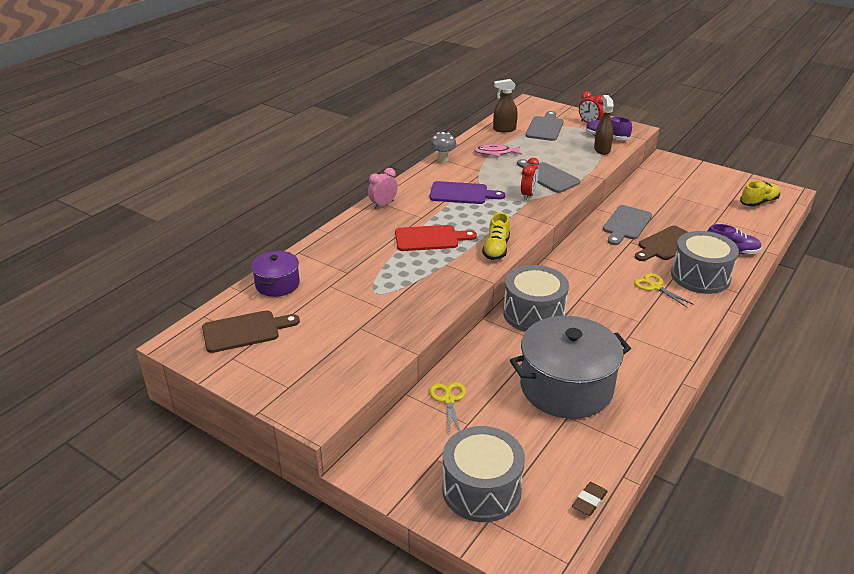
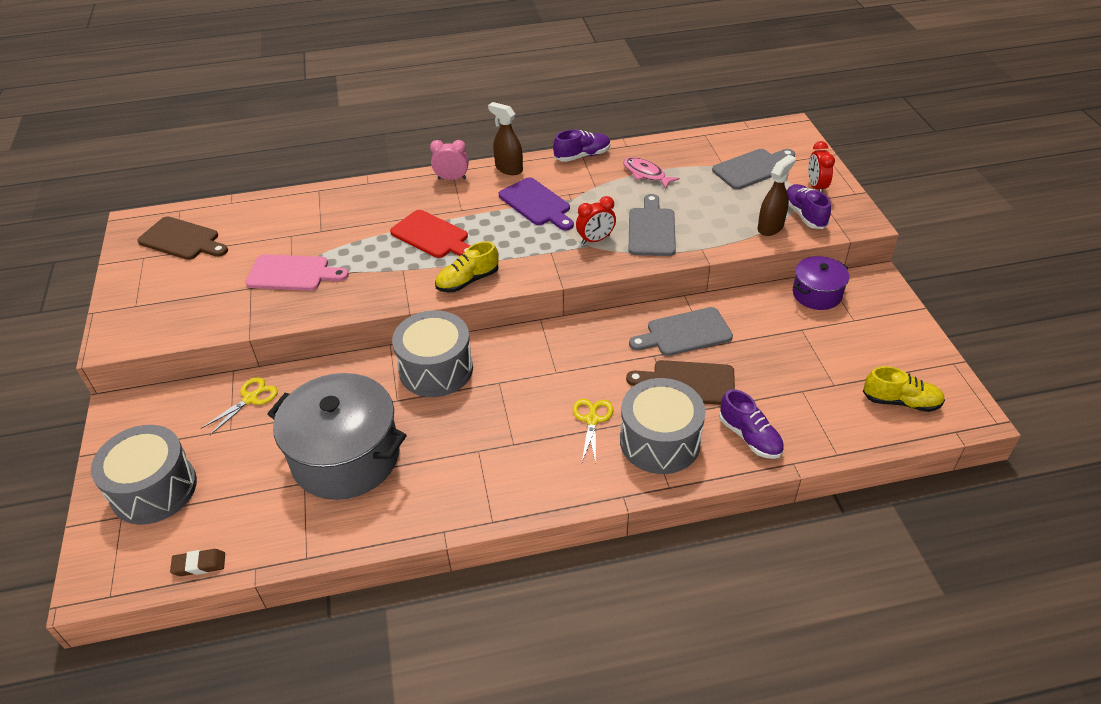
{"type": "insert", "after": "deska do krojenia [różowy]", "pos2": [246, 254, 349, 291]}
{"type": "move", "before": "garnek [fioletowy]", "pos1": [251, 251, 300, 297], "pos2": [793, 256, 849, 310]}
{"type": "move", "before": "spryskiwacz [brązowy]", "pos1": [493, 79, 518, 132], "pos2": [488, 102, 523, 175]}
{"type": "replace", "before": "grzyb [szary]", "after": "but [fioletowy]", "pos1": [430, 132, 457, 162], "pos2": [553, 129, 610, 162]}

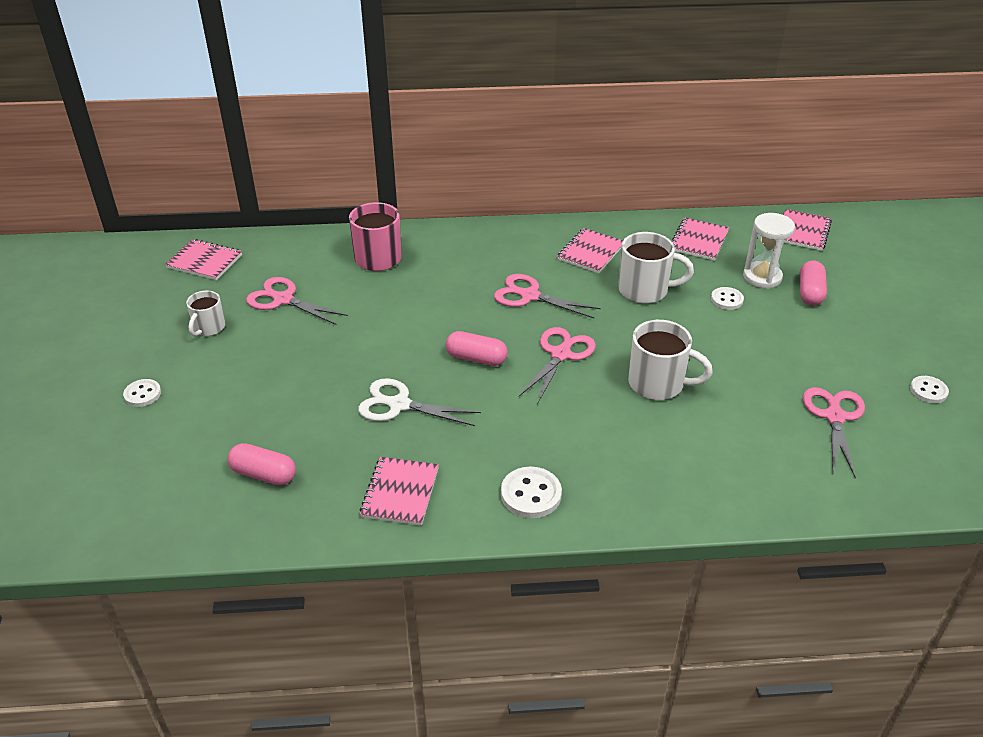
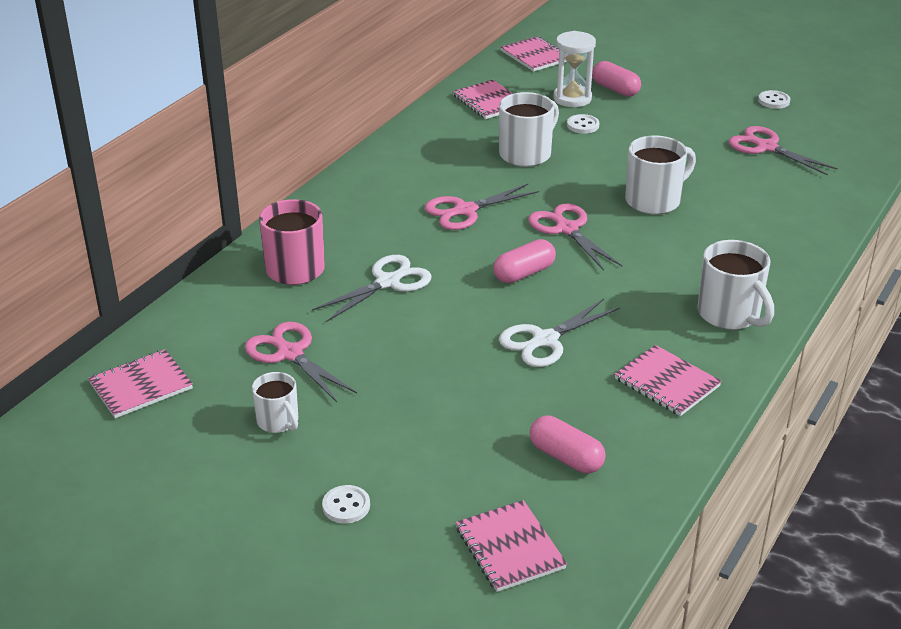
{"type": "insert", "after": "nożyczki [biały]", "pos2": [312, 255, 432, 322]}
{"type": "move", "before": "zeszyt [różowy]", "pos1": [557, 228, 623, 273], "pos2": [456, 500, 567, 592]}
{"type": "replace", "before": "guzik [biały]", "after": "kubek [biały]", "pos1": [501, 467, 562, 518], "pos2": [697, 240, 774, 330]}
{"type": "rotate", "before": "kapsułka [różowy]", "pos1": [227, 443, 296, 485], "pos2": [530, 415, 606, 473], "turn": 75}
{"type": "rotate", "before": "nożyczki [różowy]", "pos1": [246, 277, 348, 325], "pos2": [245, 322, 357, 402], "turn": 75}

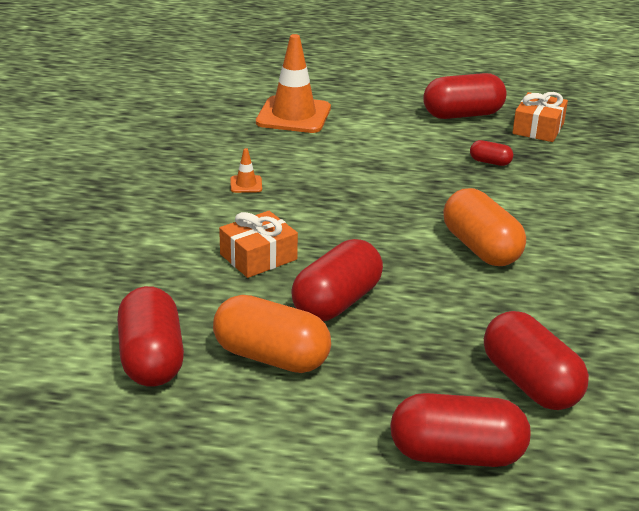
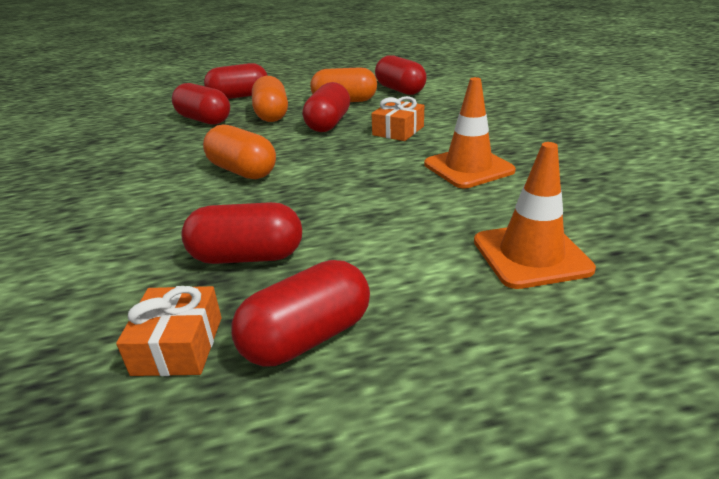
{"type": "insert", "after": "kapsułka [pomarańczowy]", "pos2": [252, 76, 288, 122]}
{"type": "resize", "before": "pachołek [pomarańczowy]", "pos1": [231, 148, 262, 193], "pos2": [424, 77, 516, 188], "scale": 2.38}
{"type": "resize", "before": "kapsułka [czerwony]", "pos1": [470, 140, 513, 166], "pos2": [181, 202, 302, 264], "scale": 2.11}

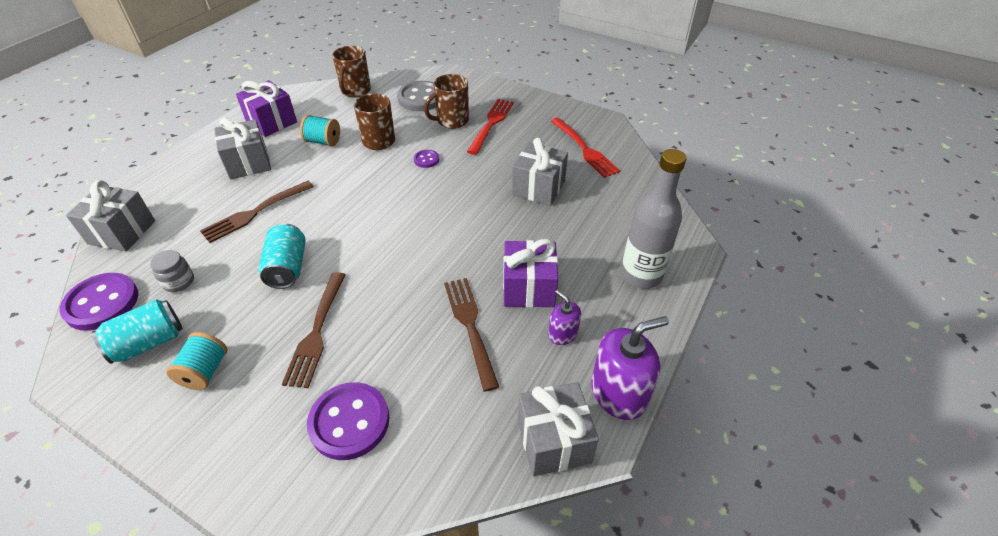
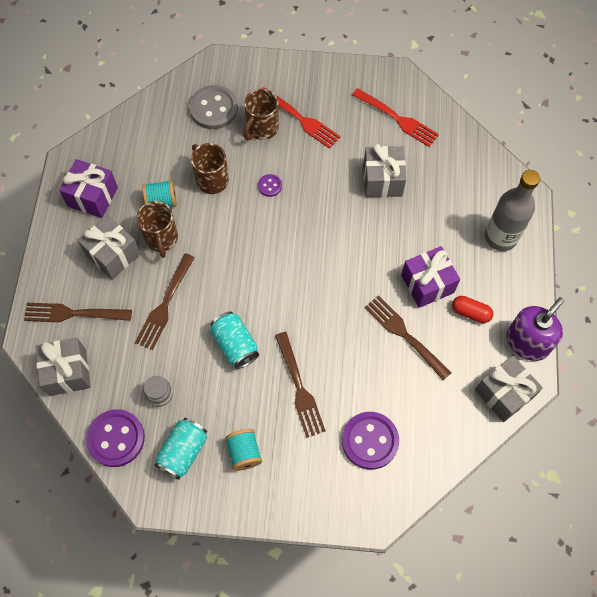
{"type": "insert", "after": "widelec [brązowy]", "pos2": [24, 303, 132, 322]}
{"type": "move", "before": "kubek [brązowy]", "pos1": [332, 46, 371, 98], "pos2": [136, 201, 178, 258]}
{"type": "replace", "before": "dozownik mydła [fioletowy]", "after": "kapsułka [czerwony]", "pos1": [548, 290, 581, 345], "pos2": [452, 296, 493, 323]}
{"type": "rotate", "before": "widelec [czerwony]", "pos1": [467, 99, 514, 155], "pos2": [262, 87, 341, 149], "turn": 135}

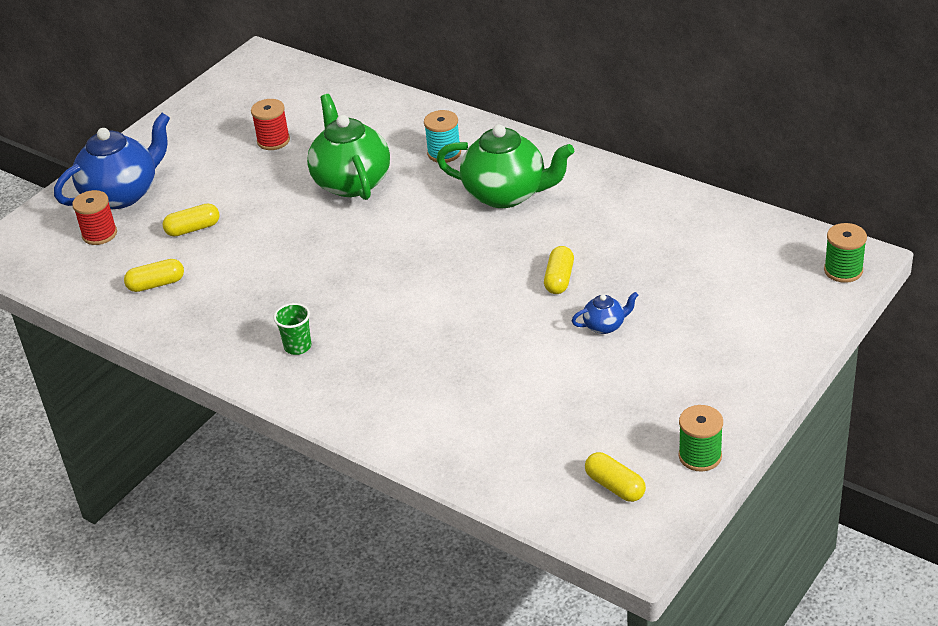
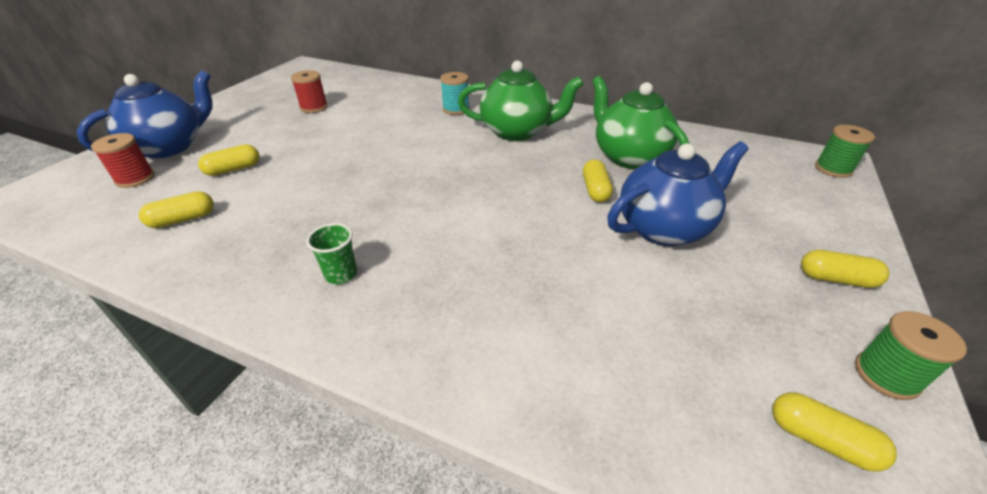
{"type": "insert", "after": "kapsułka [żółty]", "pos2": [801, 250, 890, 288]}
{"type": "move", "before": "imbryk [zielony]", "pos1": [307, 94, 390, 200], "pos2": [592, 76, 690, 169]}
{"type": "resize", "before": "imbryk [niebieski]", "pos1": [572, 292, 638, 334], "pos2": [607, 142, 749, 246], "scale": 2.23}

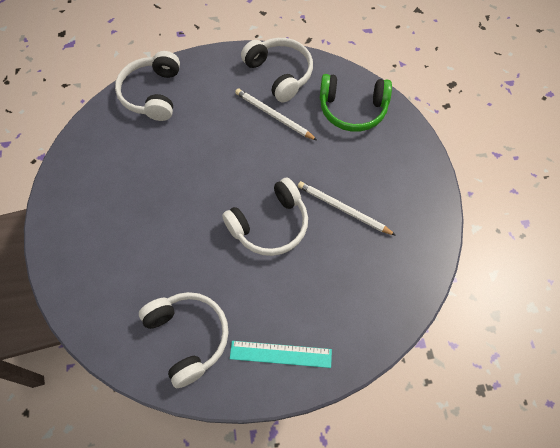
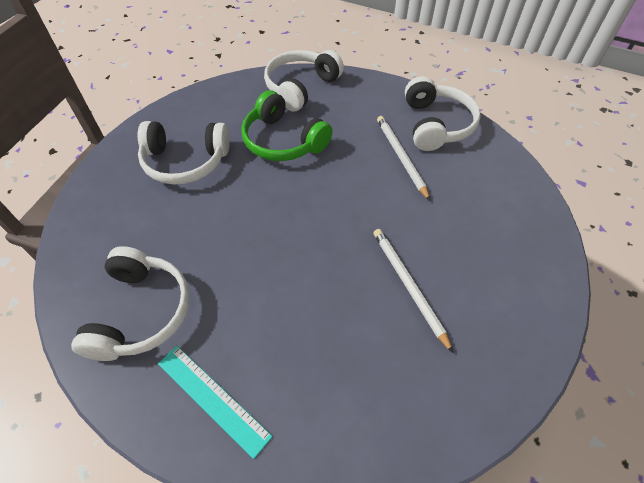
{"type": "move", "before": "słuchawki [biały]", "pos1": [222, 178, 308, 256], "pos2": [138, 121, 230, 185]}
{"type": "move", "before": "słuchawki [zielony]", "pos1": [320, 74, 392, 132], "pos2": [241, 90, 333, 161]}

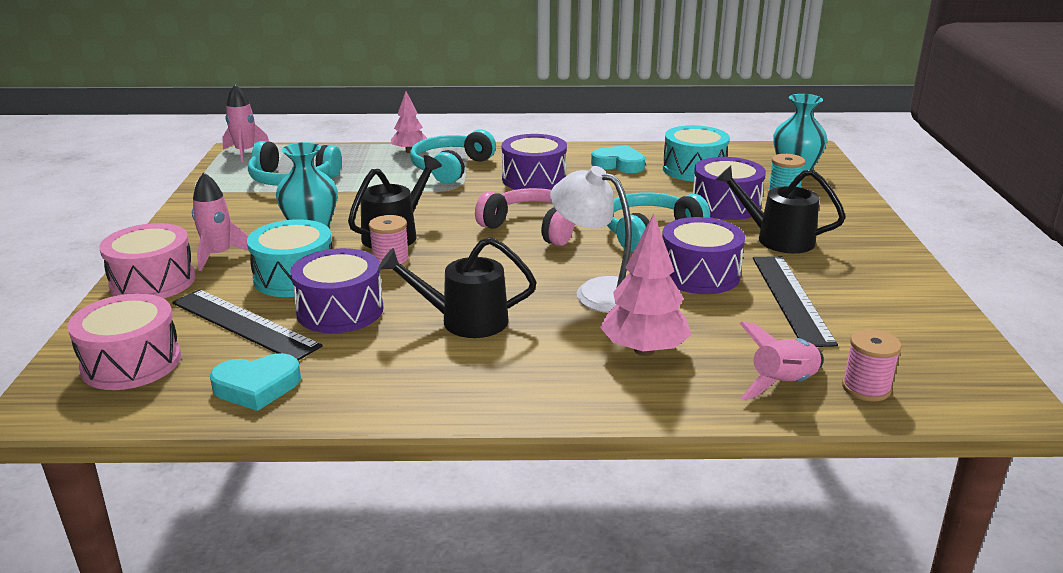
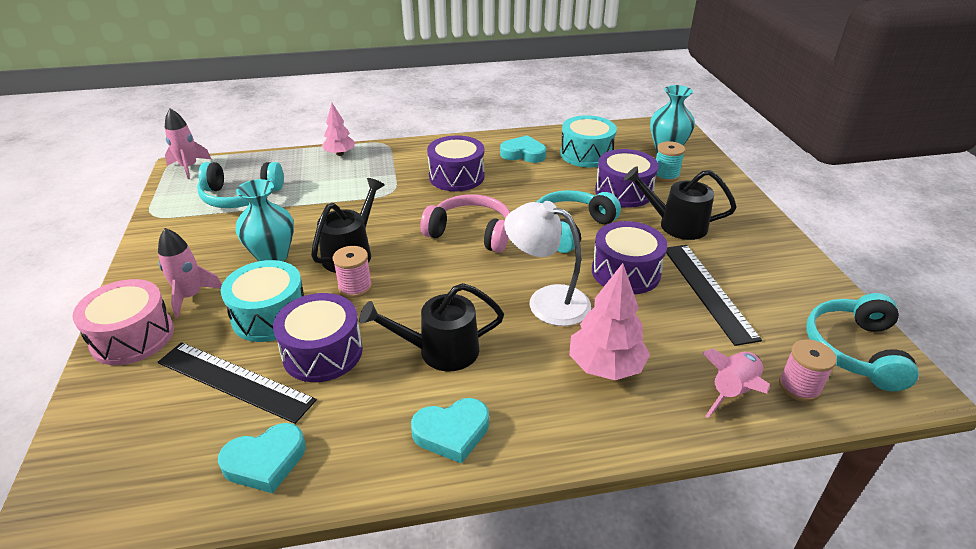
{"type": "delete", "before": "bęben [różowy]", "pos1": [68, 293, 181, 390]}
{"type": "insert", "after": "serce [turkusowy]", "pos2": [411, 398, 489, 464]}
{"type": "move", "before": "słuchawki [turkusowy]", "pos1": [410, 129, 496, 184], "pos2": [806, 293, 919, 391]}

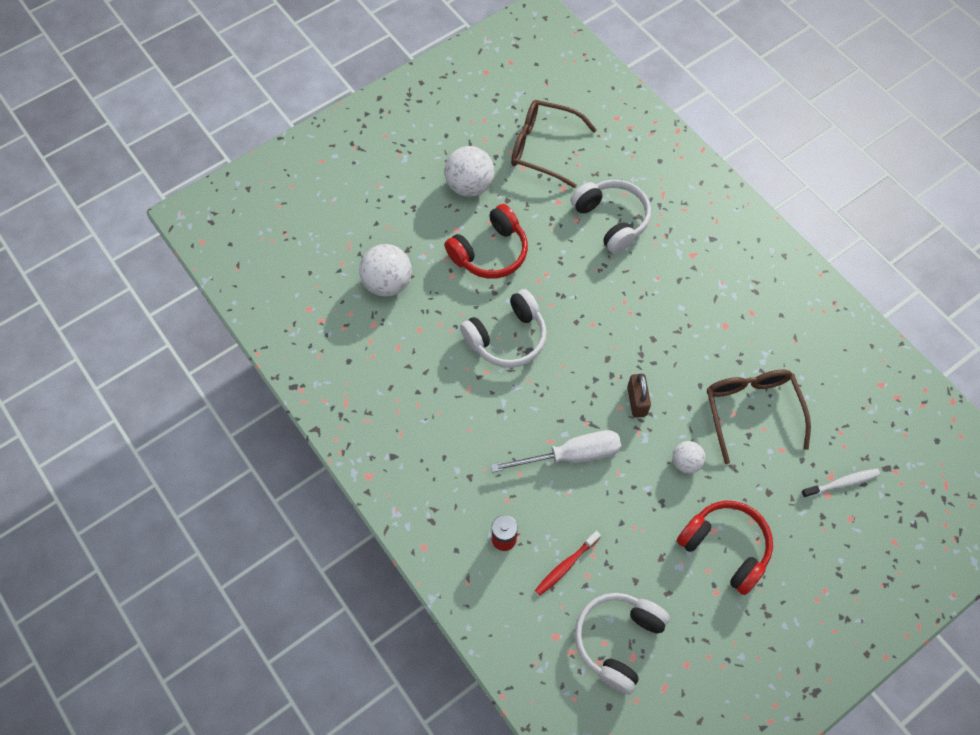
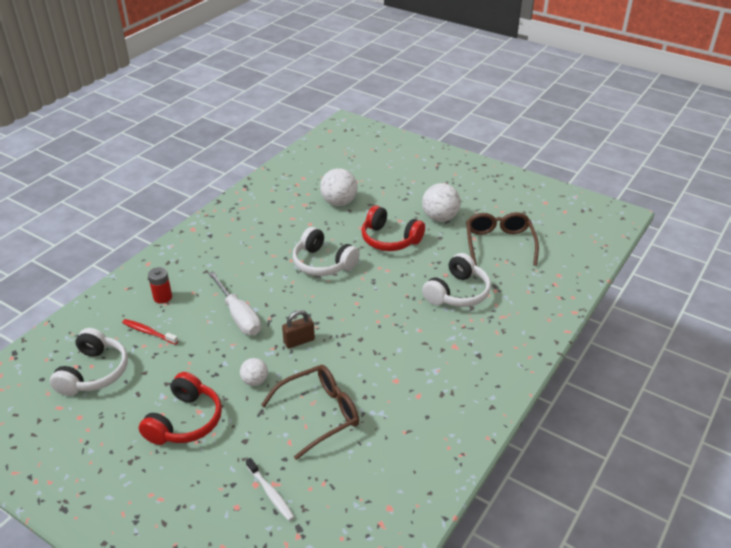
{"type": "rotate", "before": "słuchawki [biały]", "pos1": [575, 593, 670, 695], "pos2": [50, 328, 128, 396], "turn": 90}

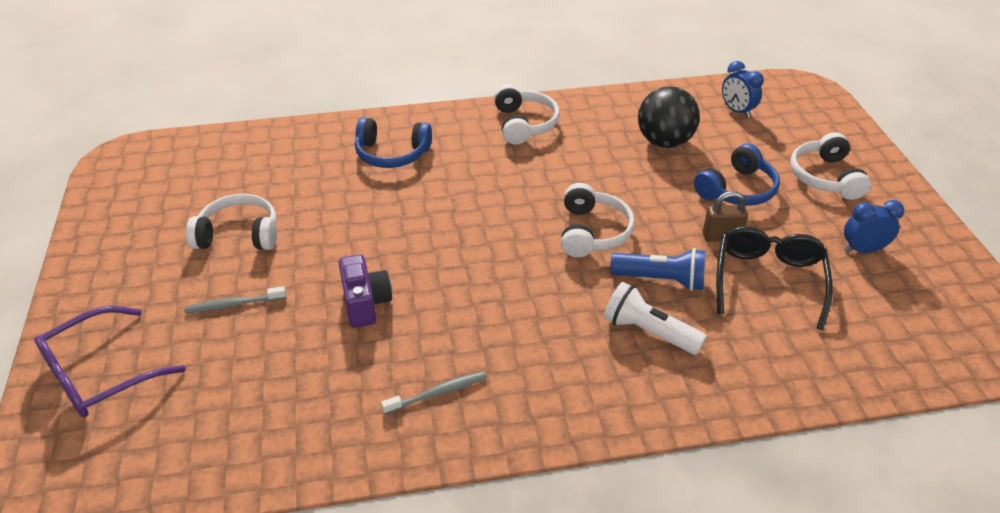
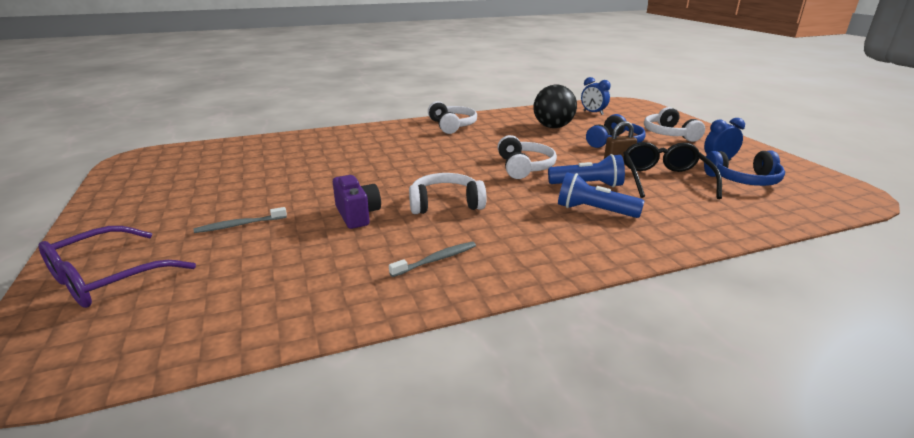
{"type": "move", "before": "słuchawki [biały]", "pos1": [186, 194, 277, 250], "pos2": [409, 173, 487, 214]}
{"type": "move", "before": "słuchawki [niebieski]", "pos1": [355, 117, 432, 168], "pos2": [704, 151, 785, 186]}
{"type": "recolor", "before": "latarka [biały]", "after": "latarka [niebieski]", "pos1": [604, 282, 707, 355], "pos2": [558, 172, 644, 218]}

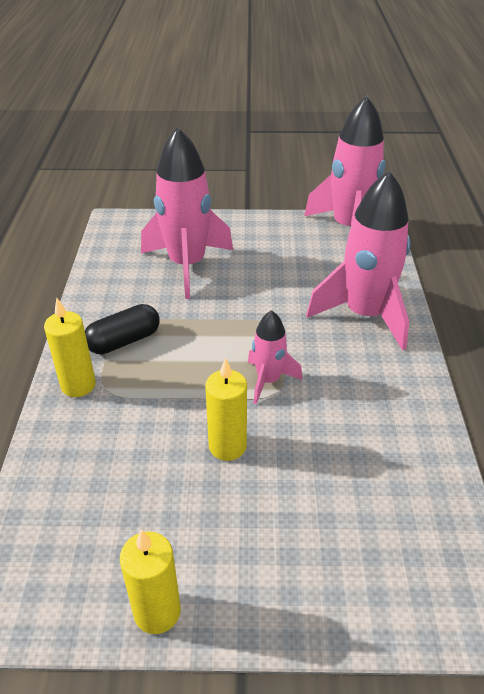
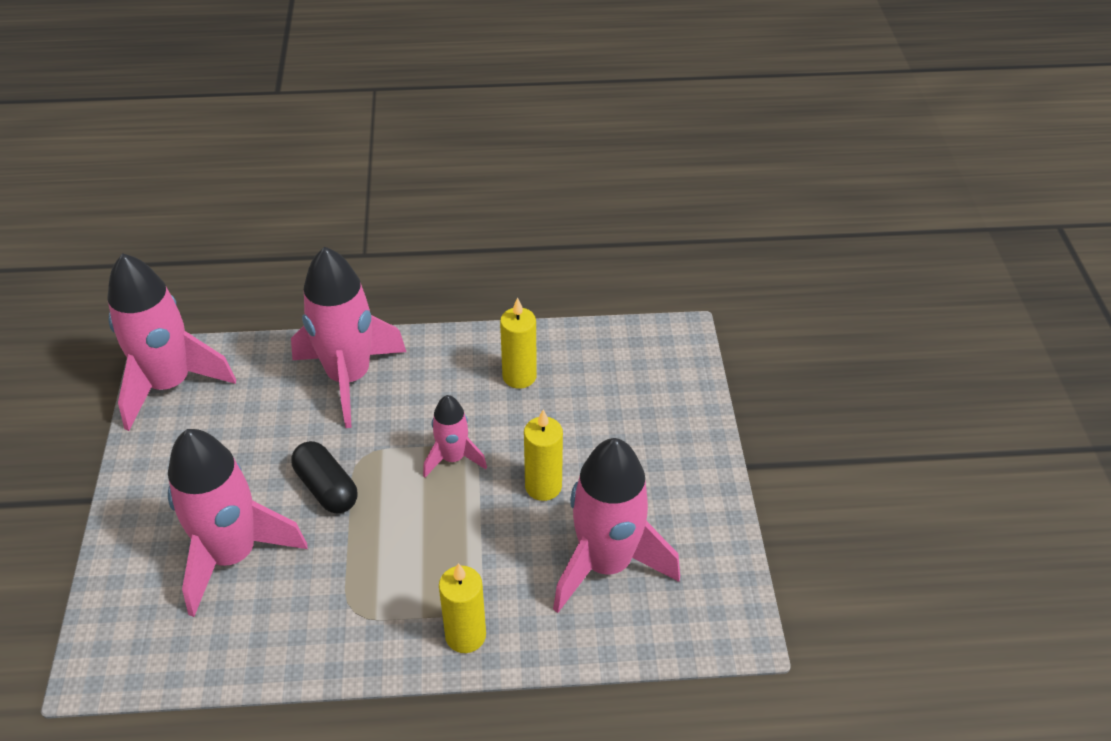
{"type": "insert", "after": "rakieta [różowy]", "pos2": [553, 438, 680, 613]}
{"type": "move", "before": "kapsułka [czarny]", "pos1": [85, 304, 160, 354], "pos2": [291, 441, 358, 513]}
{"type": "move", "before": "świeca [żółty]", "pos1": [120, 530, 181, 634], "pos2": [500, 297, 537, 389]}

